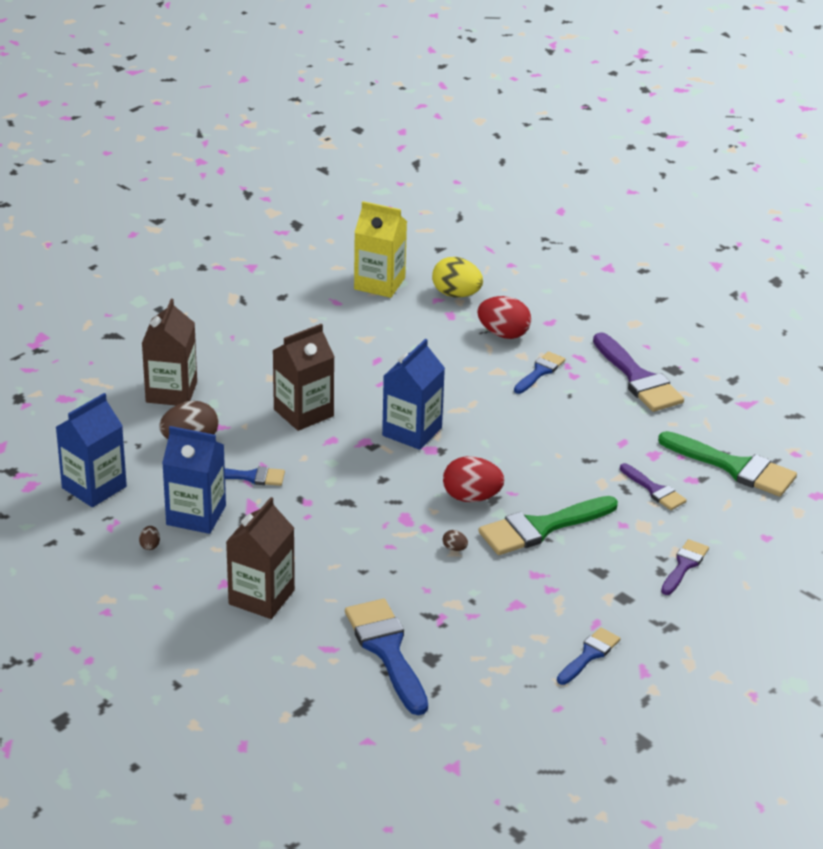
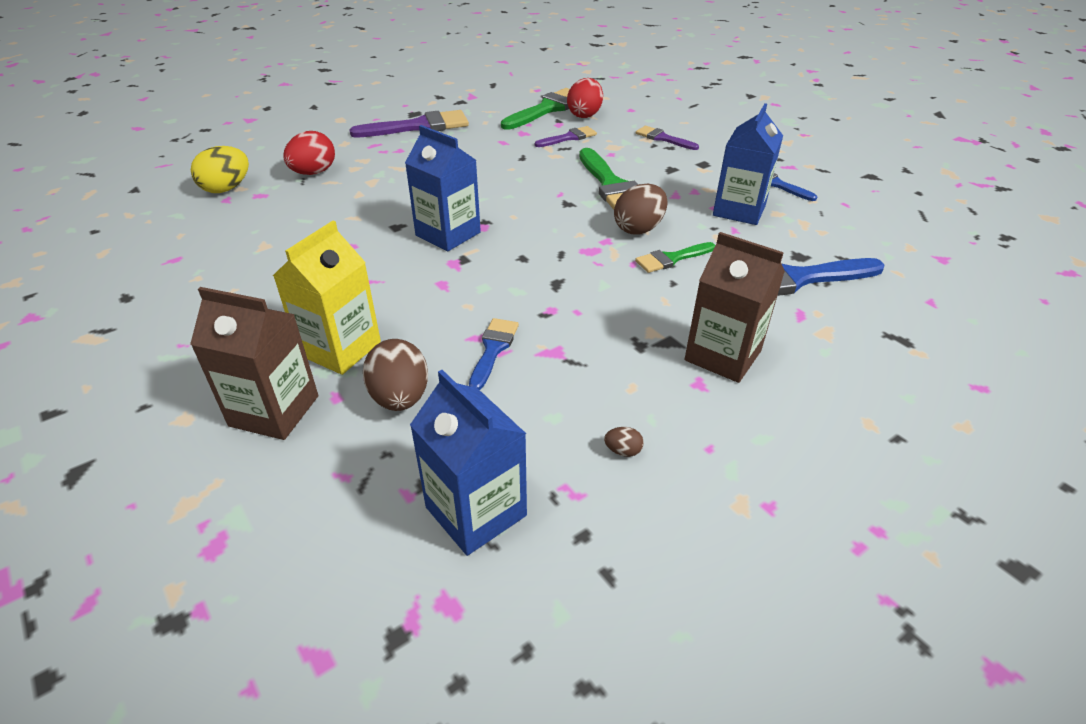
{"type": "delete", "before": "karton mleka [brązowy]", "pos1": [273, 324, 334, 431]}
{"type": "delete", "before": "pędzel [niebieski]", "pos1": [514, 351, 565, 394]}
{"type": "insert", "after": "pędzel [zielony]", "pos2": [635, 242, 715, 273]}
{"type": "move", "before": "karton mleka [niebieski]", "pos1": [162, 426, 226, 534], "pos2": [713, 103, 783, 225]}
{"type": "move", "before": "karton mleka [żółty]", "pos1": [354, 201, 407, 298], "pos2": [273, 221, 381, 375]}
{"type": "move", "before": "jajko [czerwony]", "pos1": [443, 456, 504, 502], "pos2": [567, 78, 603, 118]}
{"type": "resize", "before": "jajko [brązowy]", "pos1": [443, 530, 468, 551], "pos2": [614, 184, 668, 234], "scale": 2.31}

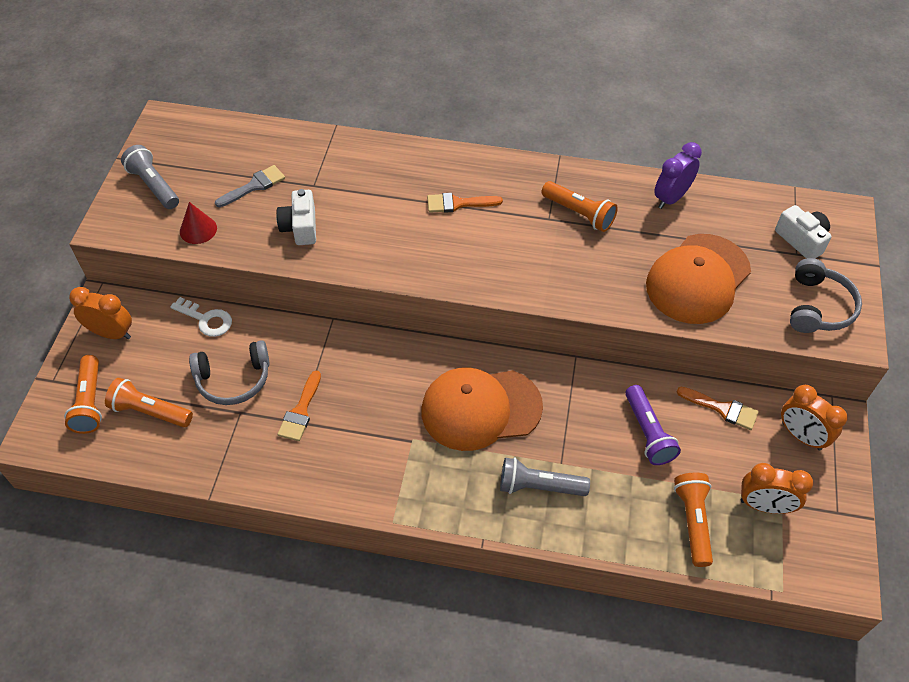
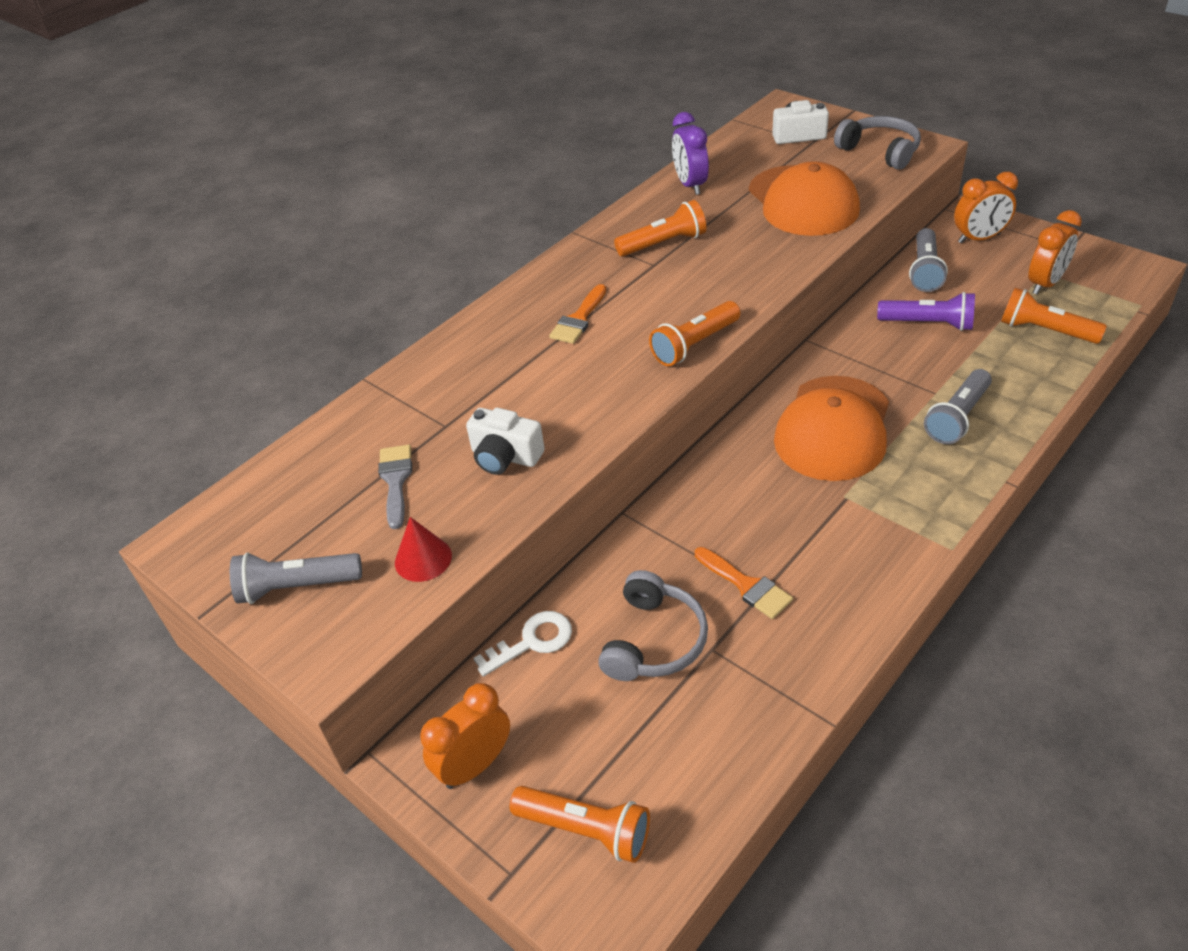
{"type": "move", "before": "latarka [pomarańczowy]", "pos1": [105, 378, 193, 427], "pos2": [649, 301, 741, 366]}
{"type": "replace", "before": "pędzel [pomarańczowy]", "after": "latarka [szary]", "pos1": [677, 387, 759, 430], "pos2": [909, 228, 948, 292]}

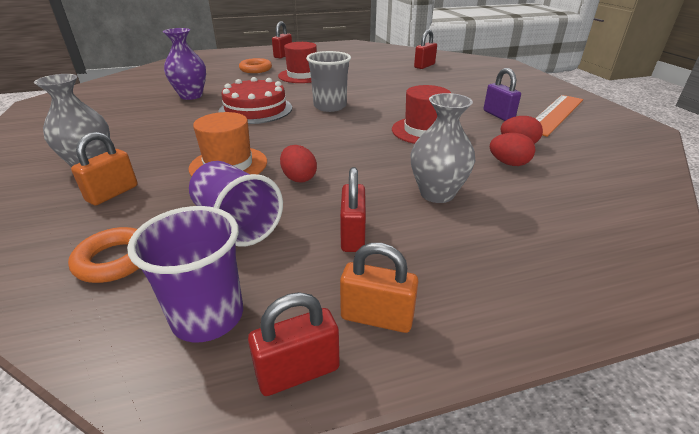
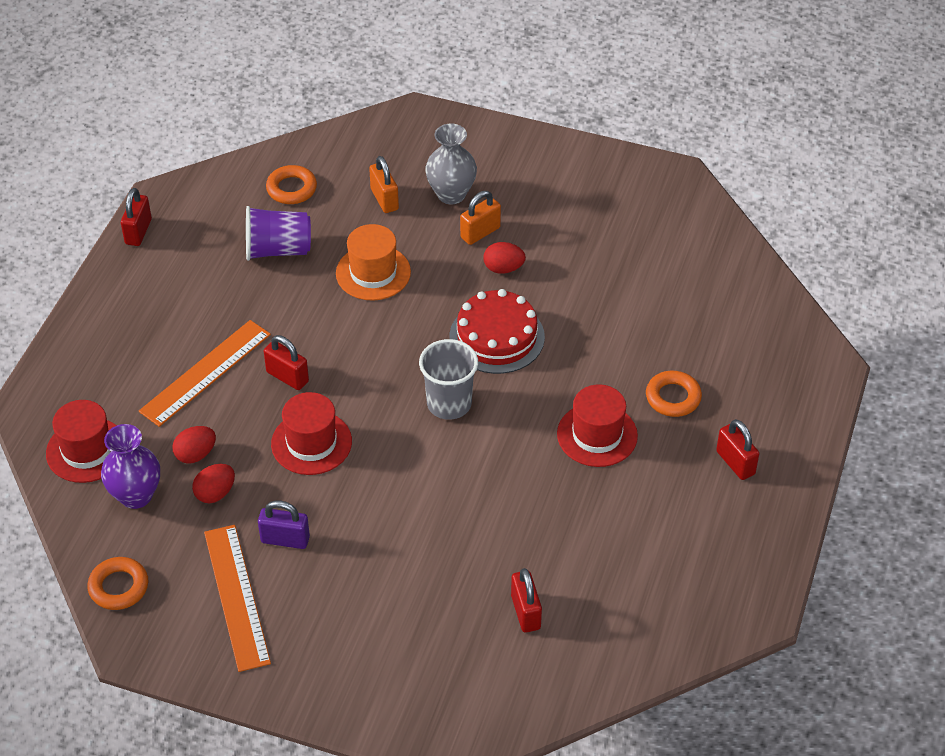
{"type": "delete", "before": "szklanka [fioletowy]", "pos1": [127, 206, 243, 342]}
{"type": "insert", "after": "kapelusz [czerwony]", "pos2": [46, 400, 117, 483]}
{"type": "insert", "after": "pierścień [pomarańczowy]", "pos2": [87, 557, 148, 610]}
{"type": "move", "before": "wazon [fioletowy]", "pos1": [163, 28, 206, 100], "pos2": [101, 424, 160, 509]}
{"type": "move", "before": "jajko [czerwony]", "pos1": [280, 145, 317, 183], "pos2": [483, 242, 526, 274]}
{"type": "move", "before": "kłódka [czerwony]", "pos1": [340, 167, 366, 252], "pos2": [264, 335, 309, 390]}
{"type": "move", "before": "kłódka [pomarańczowy]", "pos1": [340, 243, 419, 333], "pos2": [460, 191, 501, 245]}
{"type": "replace", "before": "wazon [szary]", "after": "linijka [pomarańczowy]", "pos1": [411, 93, 475, 203], "pos2": [139, 320, 271, 427]}

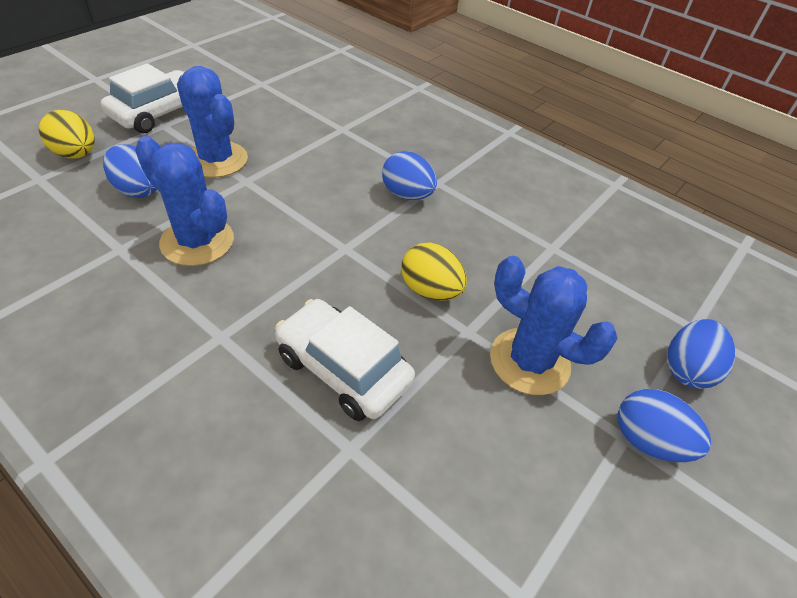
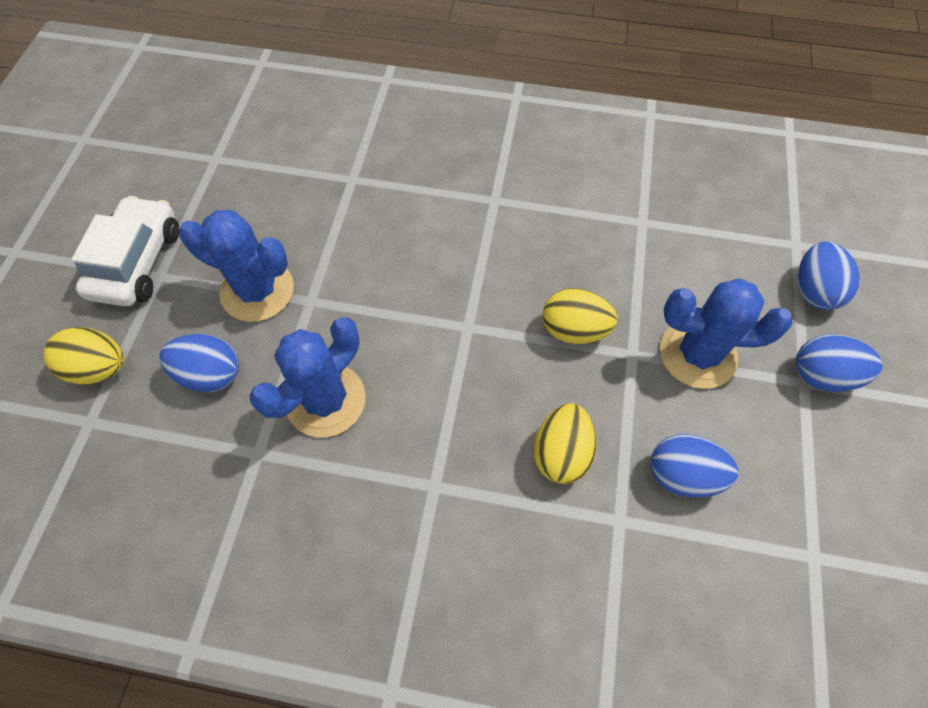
{"type": "move", "before": "jajko [niebieski]", "pos1": [382, 151, 437, 200], "pos2": [651, 434, 738, 498]}
{"type": "replace", "before": "samochód [biały]", "after": "jajko [żółty]", "pos1": [275, 299, 415, 421], "pos2": [534, 403, 597, 484]}
{"type": "rotate", "before": "kaktus [niebieski]", "pos1": [135, 136, 234, 266], "pos2": [249, 318, 366, 437], "turn": -60}

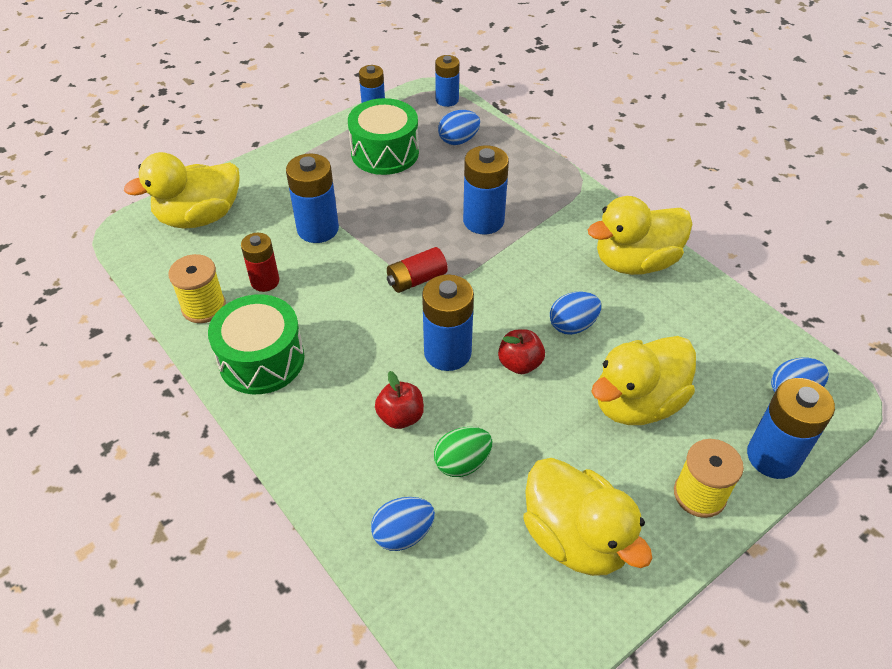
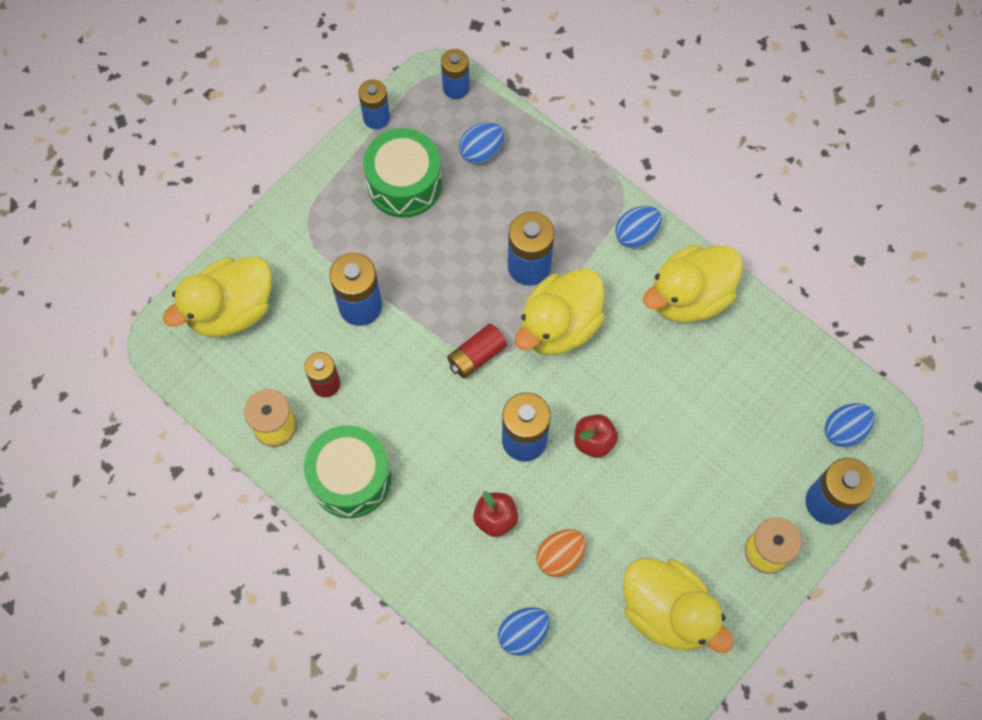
{"type": "move", "before": "jajko [niebieski]", "pos1": [550, 291, 601, 335], "pos2": [615, 206, 662, 248]}
{"type": "move", "before": "kaczka [żółty]", "pos1": [591, 336, 696, 425], "pos2": [515, 268, 605, 355]}
{"type": "recolor", "before": "jajko [zielony]", "after": "jajko [pomarańczowy]", "pos1": [434, 427, 492, 477], "pos2": [536, 529, 586, 577]}

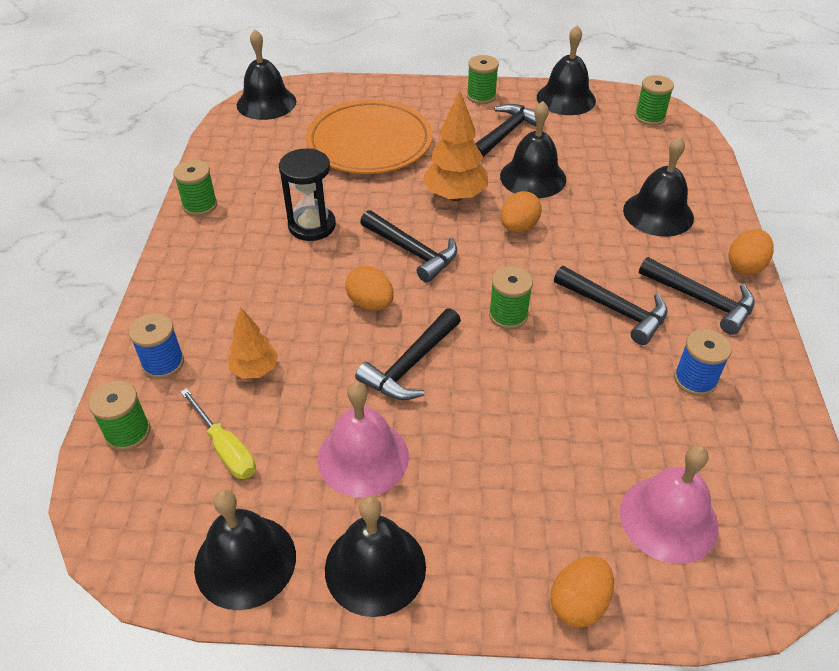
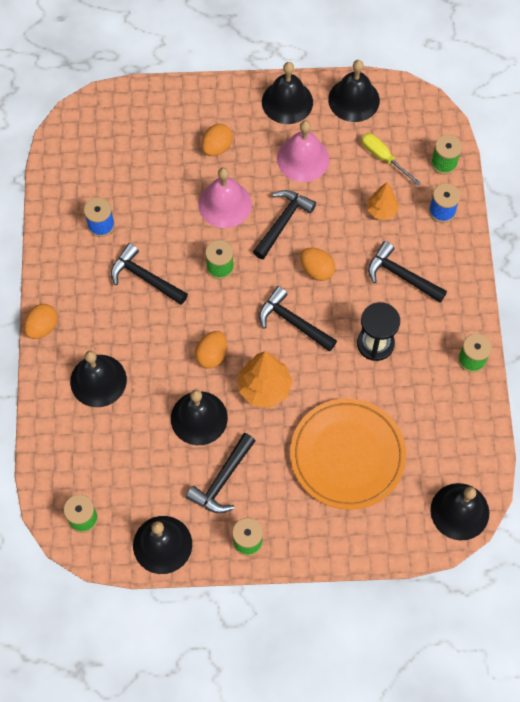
{"type": "move", "before": "jajko [pomarańczowy]", "pos1": [550, 556, 614, 628], "pos2": [202, 124, 233, 156]}
{"type": "move", "before": "dzwonek [różowy]", "pos1": [620, 445, 719, 564], "pos2": [198, 168, 252, 228]}
{"type": "move", "before": "młotek [czarny]", "pos1": [639, 257, 754, 335], "pos2": [368, 241, 447, 303]}

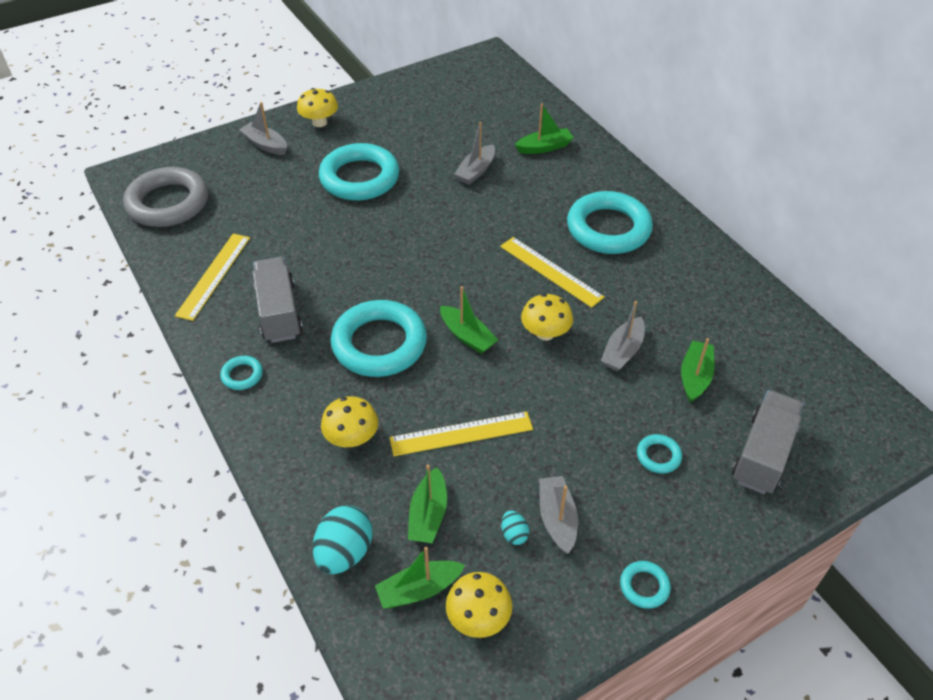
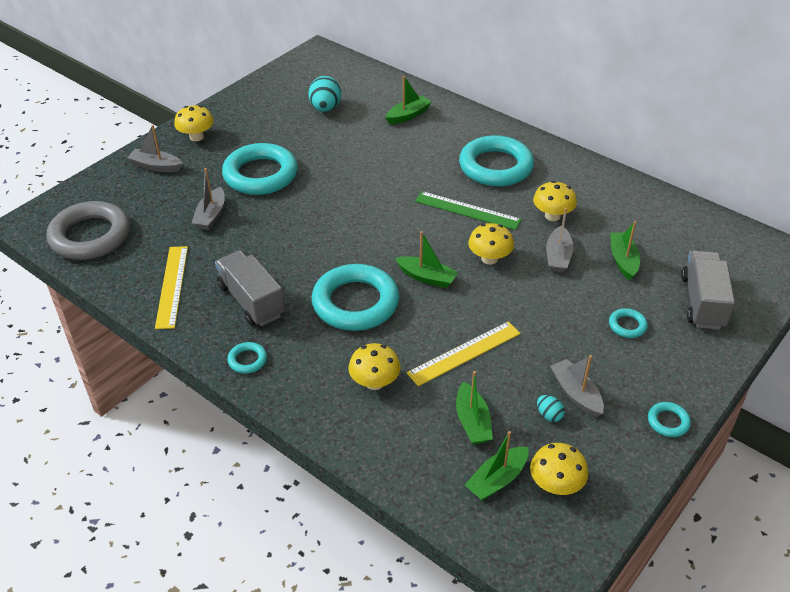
{"type": "insert", "after": "grzyb [żółty]", "pos2": [533, 181, 577, 221]}
{"type": "move", "before": "jajko [turkusowy]", "pos1": [313, 505, 373, 574], "pos2": [308, 76, 341, 112]}
{"type": "move", "before": "łódka [szary]", "pos1": [454, 122, 495, 185], "pos2": [192, 168, 225, 230]}
{"type": "recolor", "before": "linijka [żółty]", "after": "linijka [zielony]", "pos1": [500, 237, 604, 308], "pos2": [415, 191, 522, 230]}

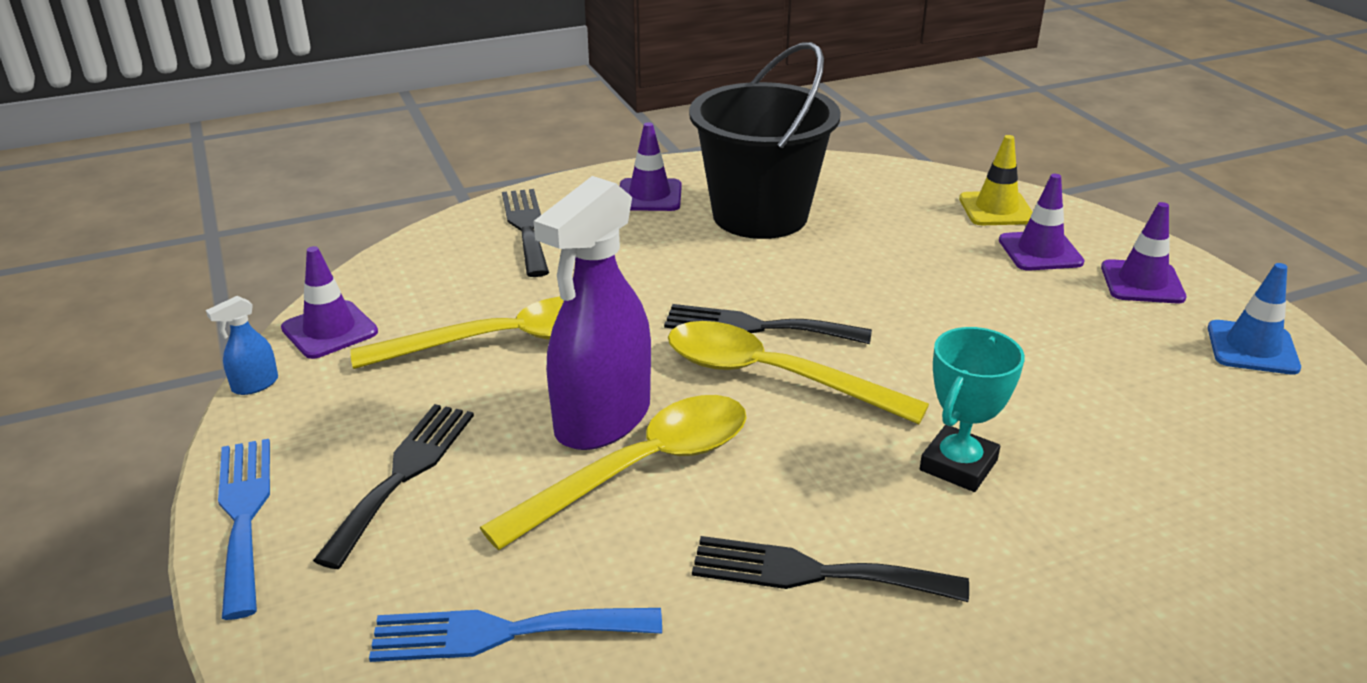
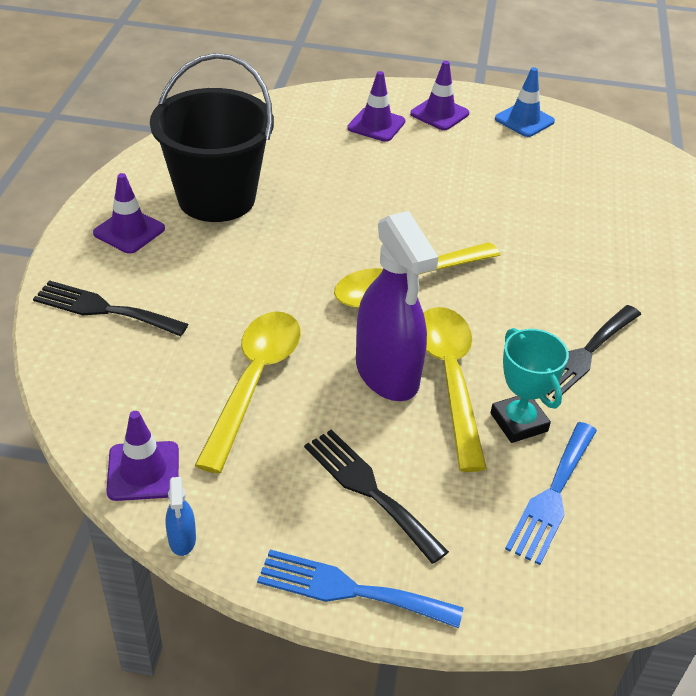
{"type": "delete", "before": "widelec [czarny]", "pos1": [664, 304, 872, 344]}
{"type": "delete", "before": "pachołek [żółty]", "pos1": [959, 135, 1032, 225]}
{"type": "move", "before": "puchar [turkusowy]", "pos1": [920, 327, 1025, 492], "pos2": [490, 328, 569, 443]}

